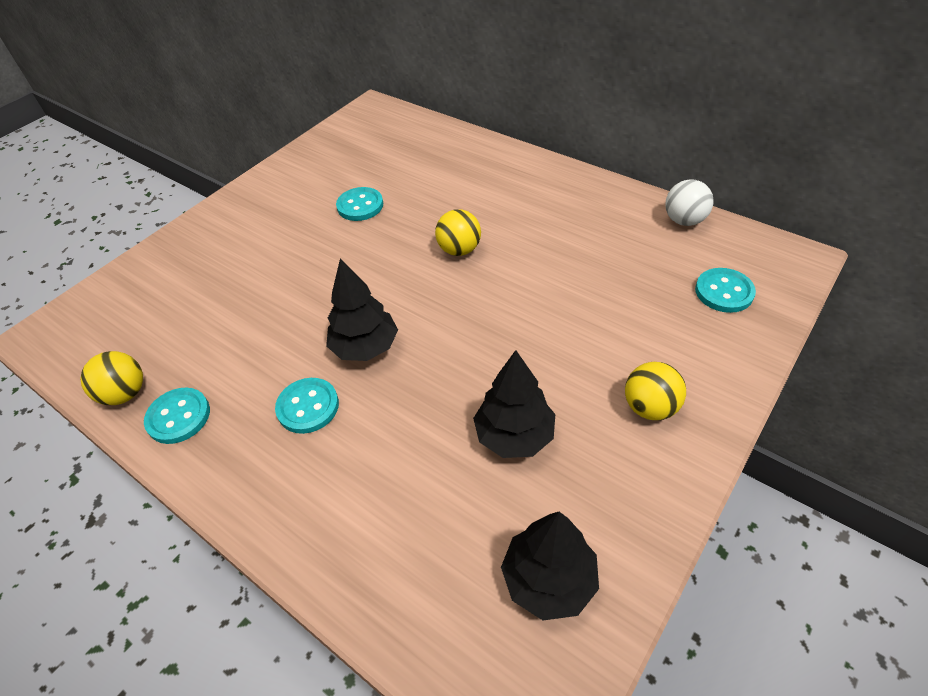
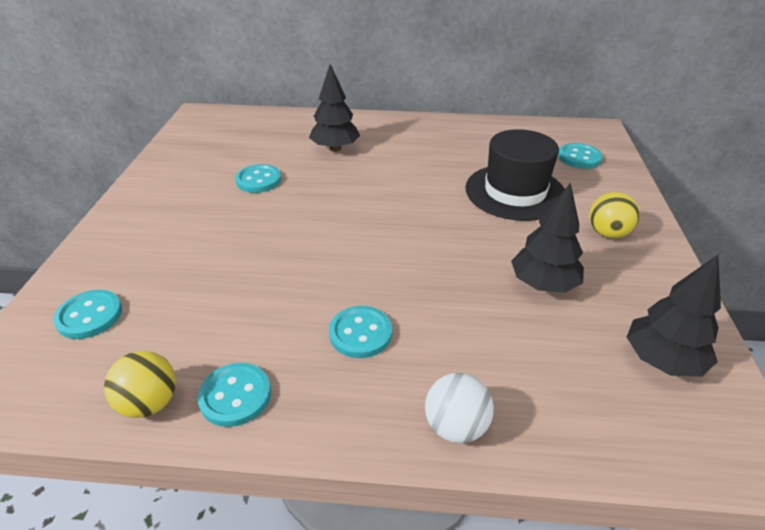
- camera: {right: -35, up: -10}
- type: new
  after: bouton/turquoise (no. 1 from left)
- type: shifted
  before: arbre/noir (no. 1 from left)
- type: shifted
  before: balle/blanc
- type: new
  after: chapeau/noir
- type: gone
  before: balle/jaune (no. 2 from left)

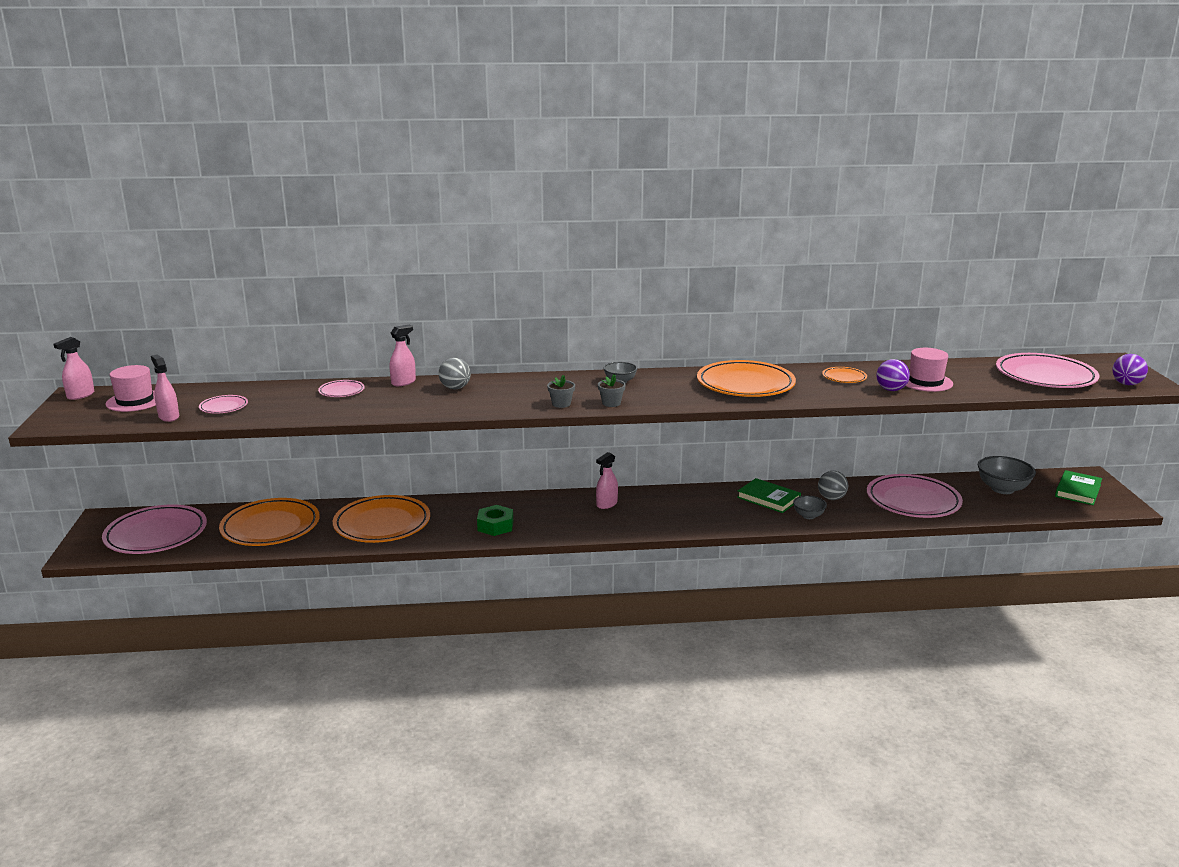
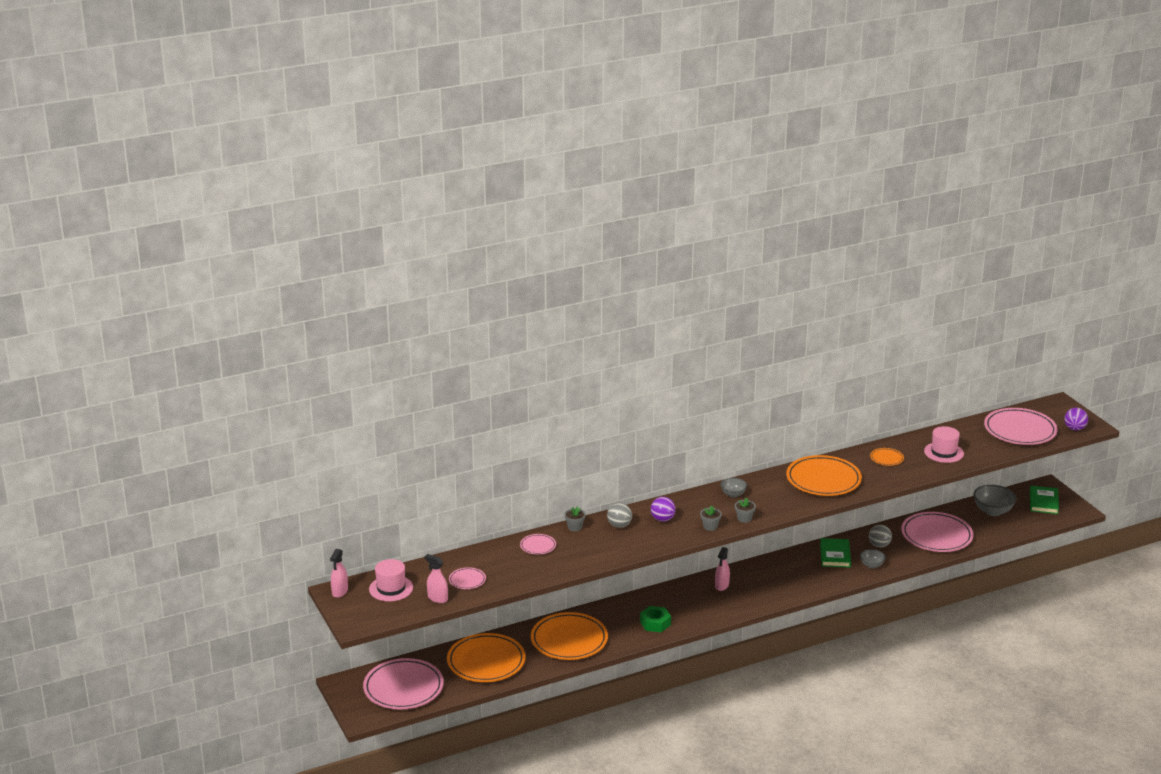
- camera: {right: -20, up: 5}
- type: swapped
  before: vaporisateur/rose (no. 3 from left)
  after: pot de fleurs/gris (no. 1 from left)
- type: shifted
  before: balle/violet (no. 1 from left)
- type: rotated
  before: livre/vert (no. 1 from left)
  turn: 75

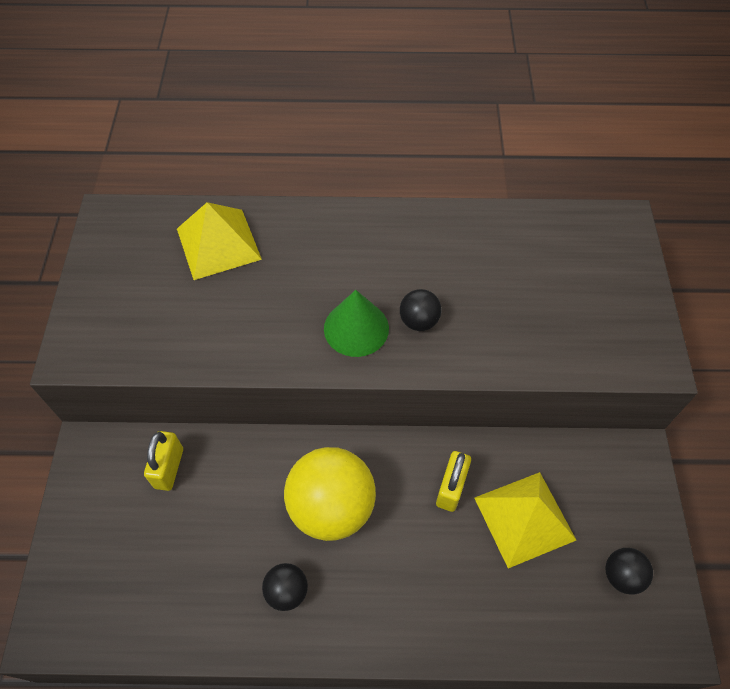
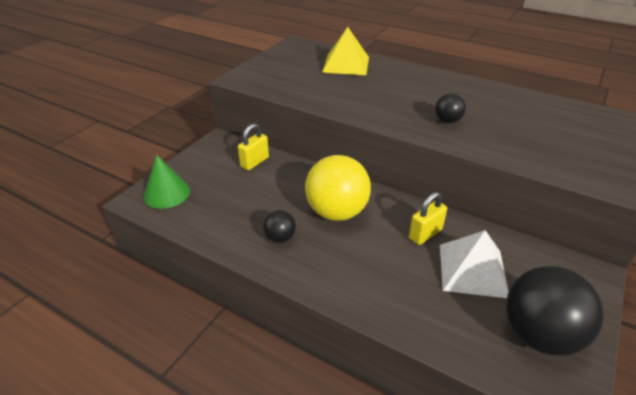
- camera: {right: 30, up: -20}
- type: shifted
  before: cône/vert
- type: repainted
  before: pyramide/jaune (no. 2 from left)
  after: pyramide/blanc
- type: scaled
  before: balle/noir (no. 3 from left)
  scale: 2.09

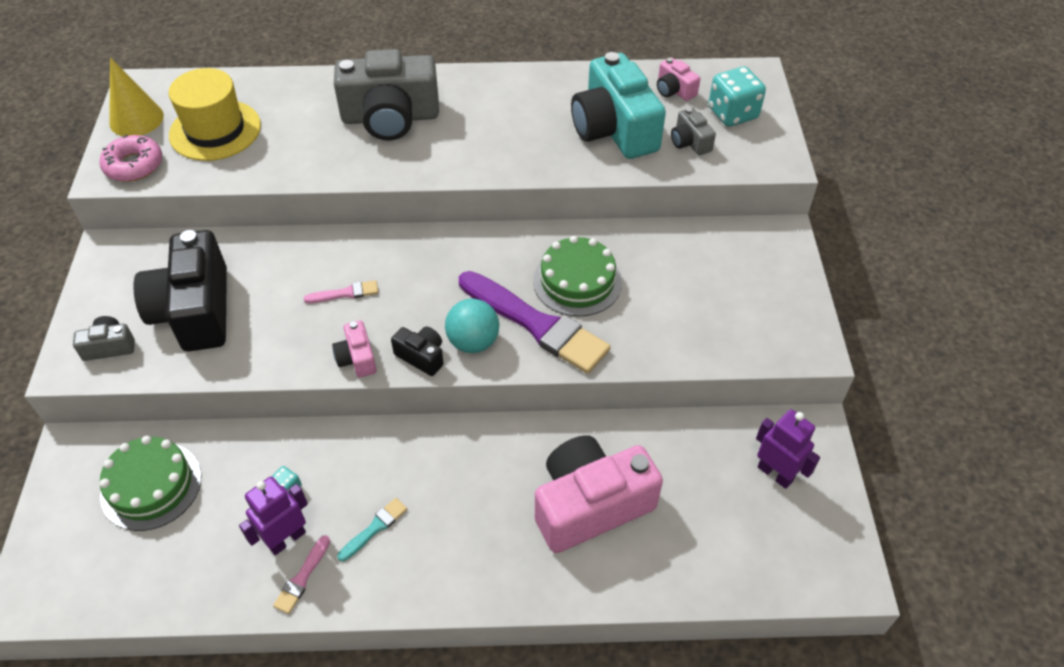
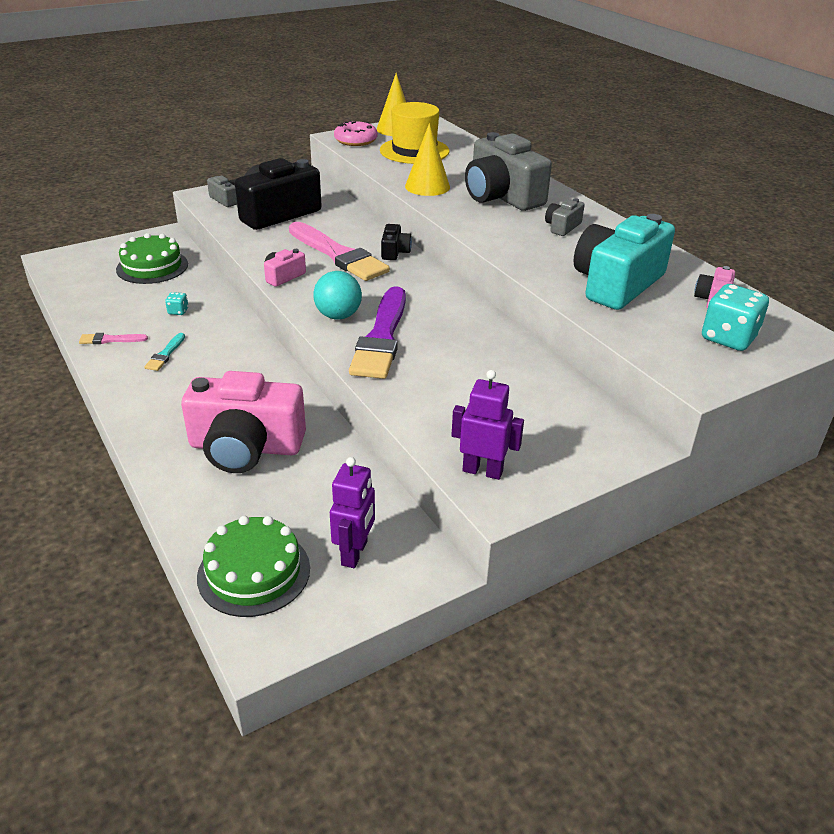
- camera: {right: 60, up: -15}
- type: rotated
  before: pinceau/turquoise
  turn: 90
- type: rotated
  before: appareil photo/rose (no. 2 from left in the first image)
  turn: 150
- type: shifted
  before: gâteau/vert (no. 2 from left)
- type: scaled
  before: pinceau/rose (no. 2 from left)
  scale: 2.34
- type: shifted
  before: appareil photo/noir (no. 2 from left)
- type: new
  after: cône/jaune (no. 2 from left)
- type: shifted
  before: robot/violet (no. 1 from left in the first image)
  after: robot/violet (no. 2 from left)
- type: shifted
  before: appareil photo/gris (no. 3 from left)

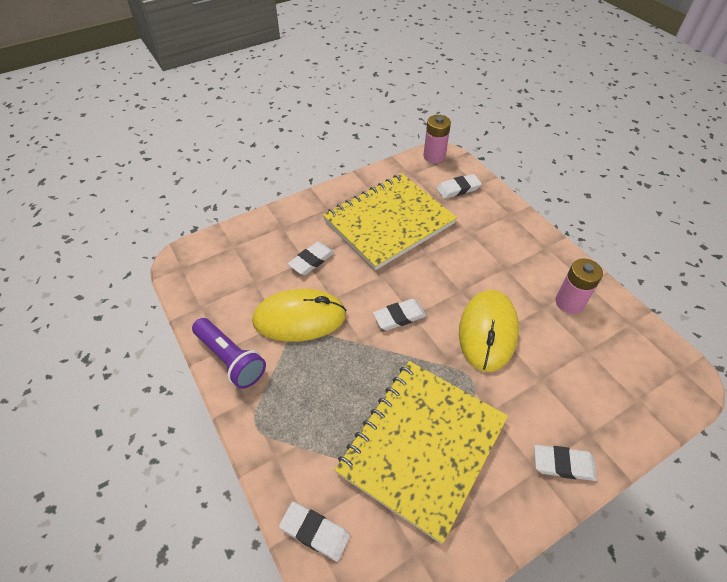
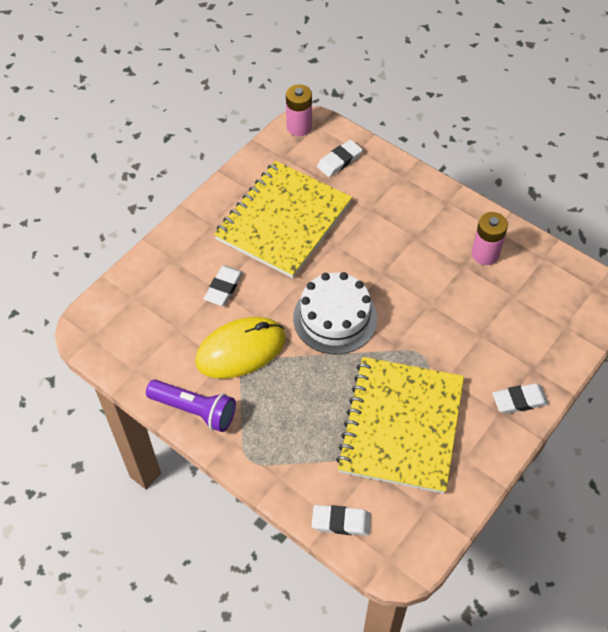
- camera: {right: -20, up: 5}
- type: swapped
  before: gomme/blanc (no. 3 from left)
  after: gâteau/blanc
- type: gone
  before: souris/jaune (no. 2 from left)

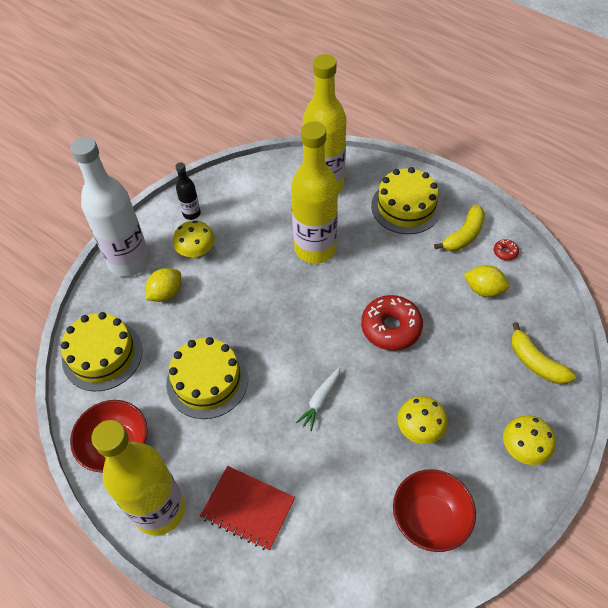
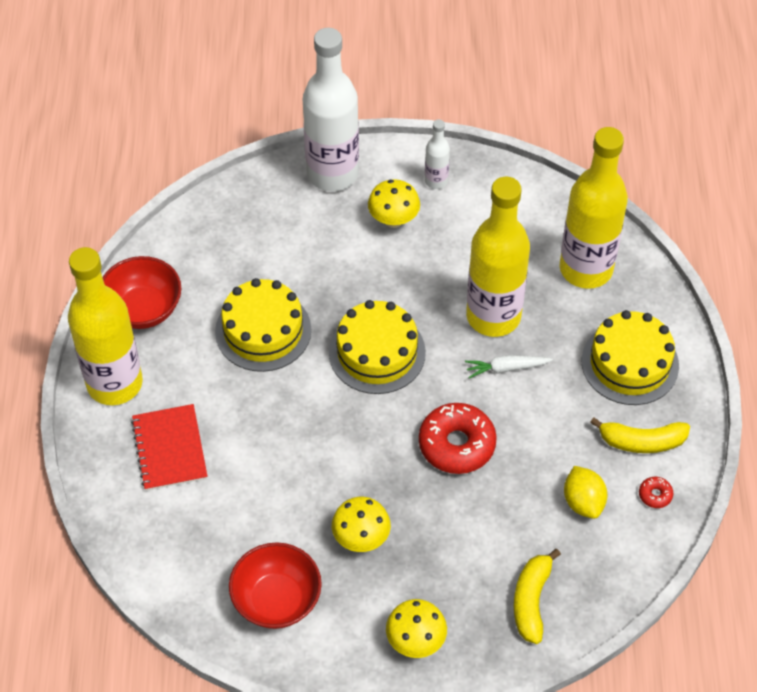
- camera: {right: 50, up: 0}
- type: shifted
  before: gâteau/jaune (no. 1 from left in the first image)
  after: gâteau/jaune (no. 2 from left)
- type: repainted
  before: bouteille/noir
  after: bouteille/blanc (no. 2 from left)
- type: shifted
  before: carotte/blanc
- type: gone
  before: citron/jaune (no. 1 from left)

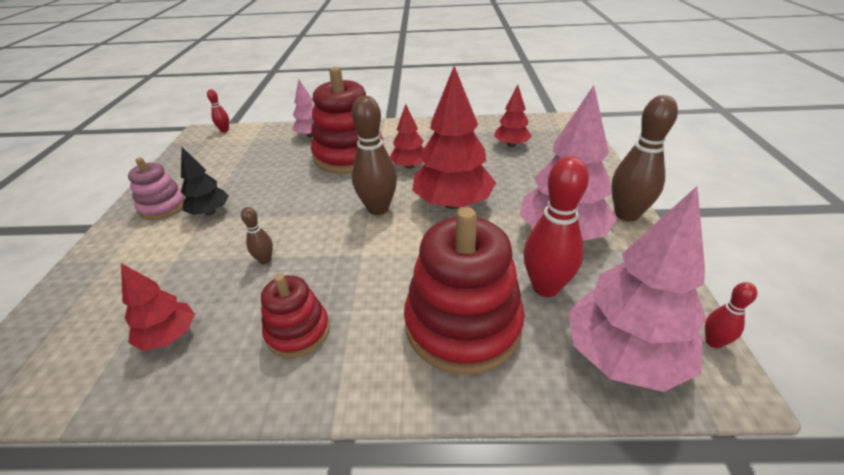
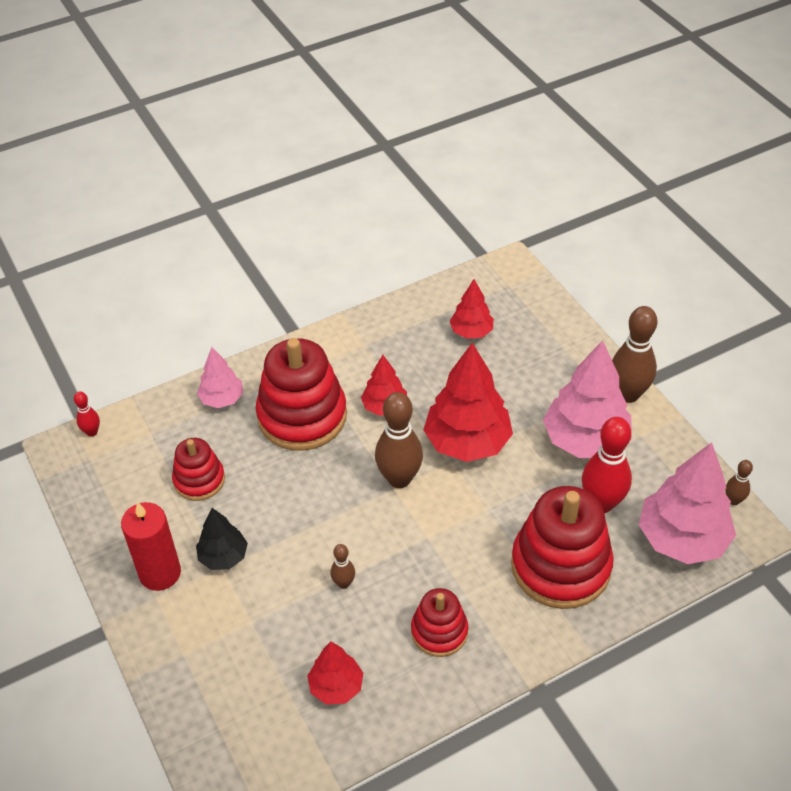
- camera: {right: -30, up: 10}
- type: swapped
  before: jouet à empiler/rose
  after: bougie/rouge
- type: new
  after: jouet à empiler/rouge (no. 1 from left)
- type: repainted
  before: quille/rouge (no. 3 from left)
  after: quille/marron (no. 4 from left)

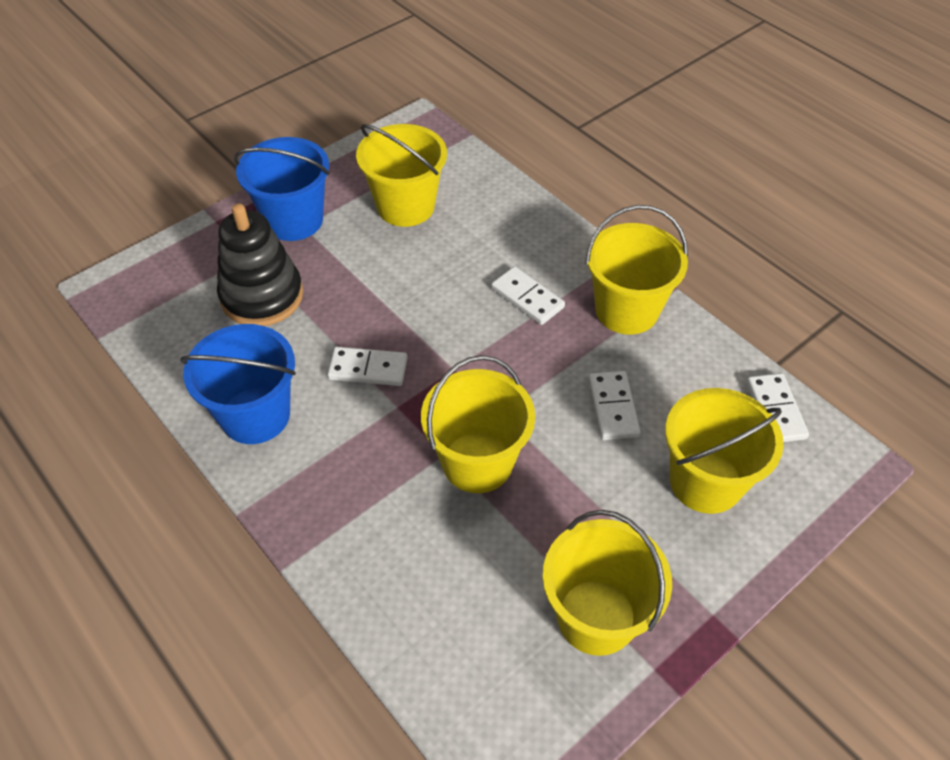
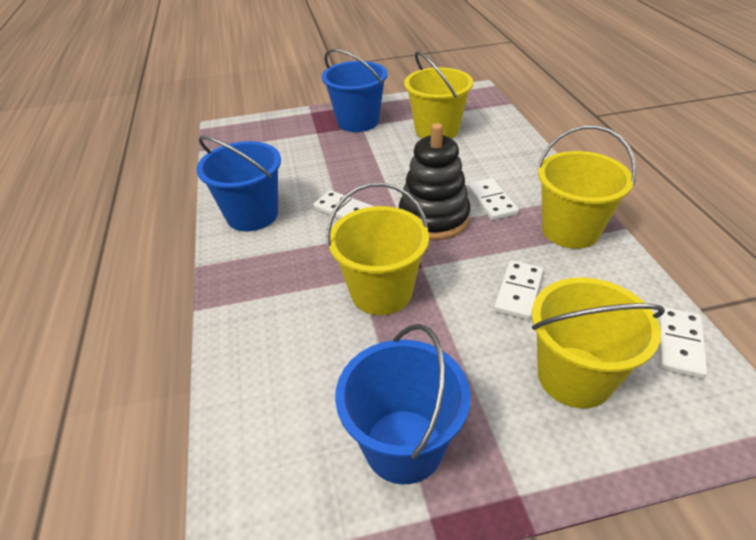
- camera: {right: 30, up: -10}
- type: repainted
  before: seau/jaune (no. 3 from left)
  after: seau/bleu (no. 3 from left)
- type: shifted
  before: jouet à empiler/noir

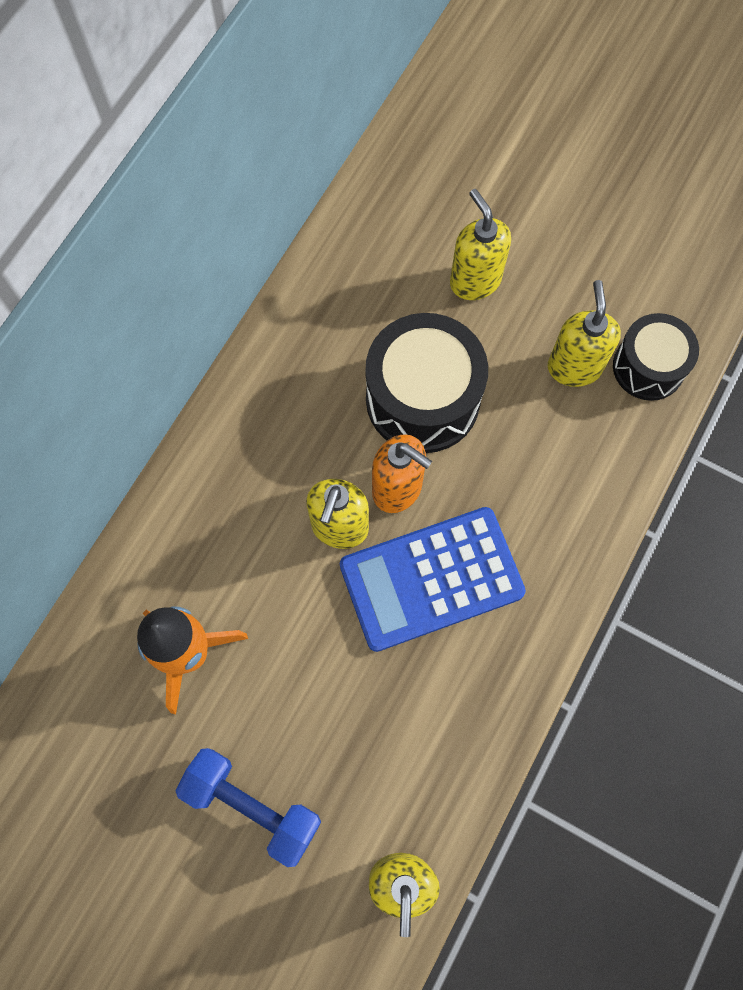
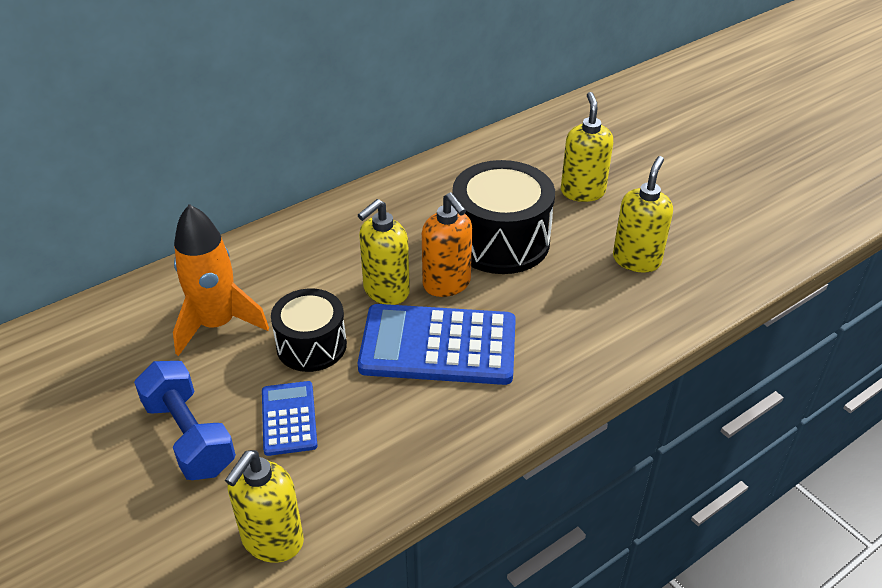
- camera: {right: 25, up: -30}
- type: new
  after: calculatrice/bleu (no. 1 from left)
- type: shifted
  before: tambour/noir (no. 2 from left in the first image)
  after: tambour/noir (no. 1 from left)

